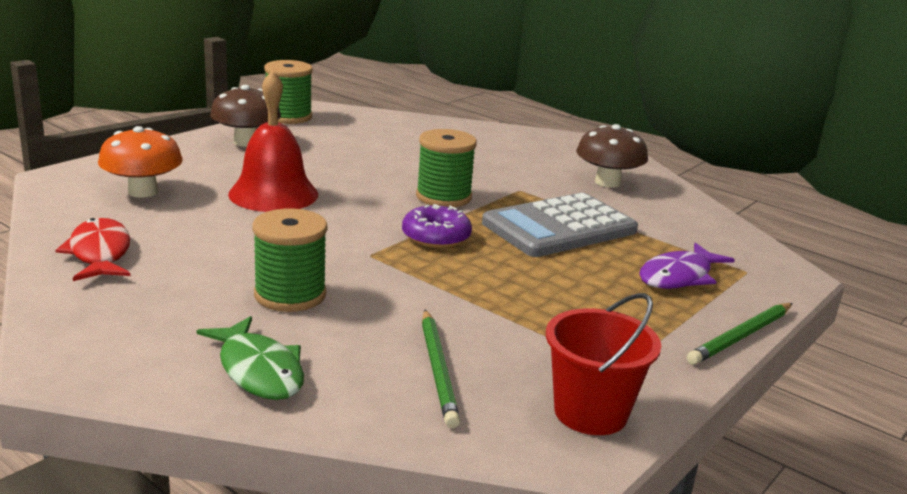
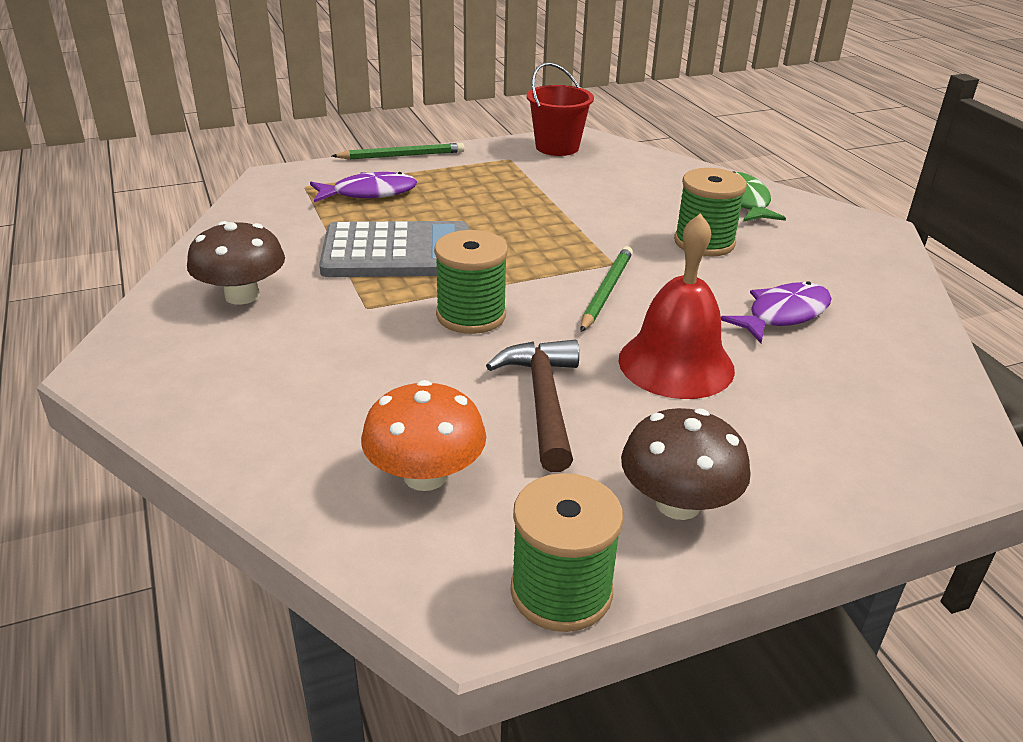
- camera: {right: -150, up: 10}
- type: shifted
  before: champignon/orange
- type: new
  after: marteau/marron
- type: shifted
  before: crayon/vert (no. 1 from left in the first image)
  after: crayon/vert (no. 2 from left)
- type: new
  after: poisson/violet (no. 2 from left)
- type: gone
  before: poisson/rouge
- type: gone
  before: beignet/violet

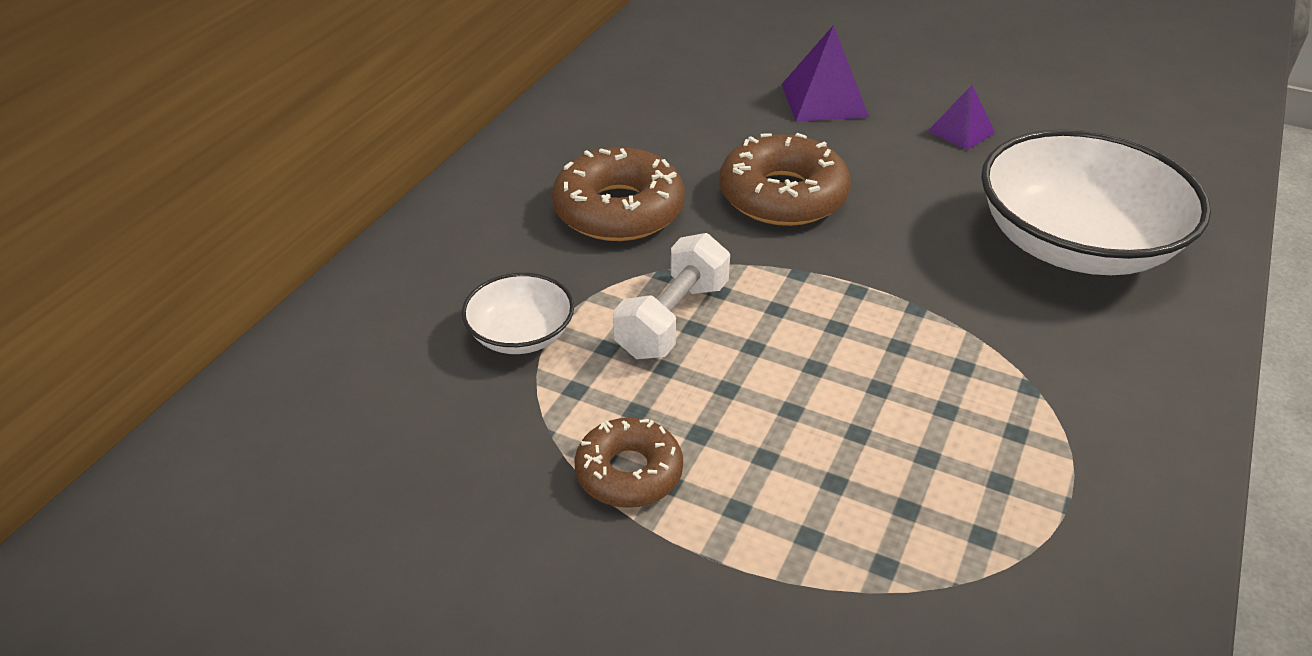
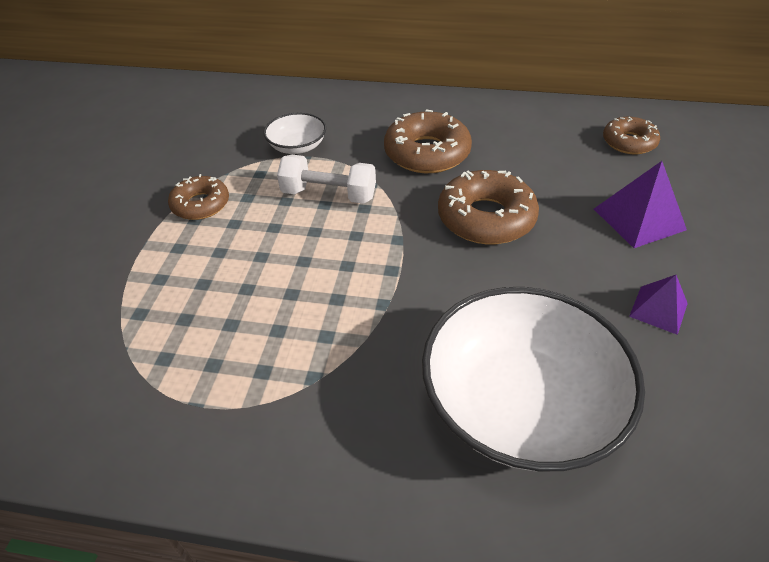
- camera: {right: 75, up: 5}
- type: new
  after: beignet/marron (no. 4 from left)

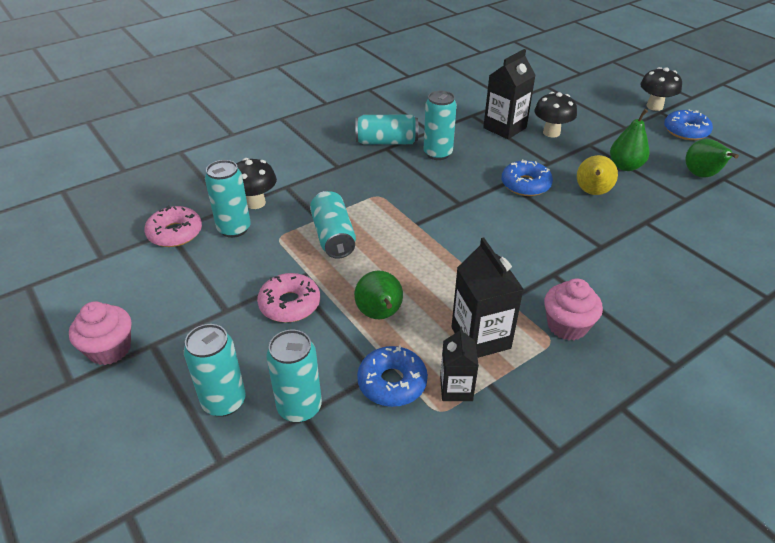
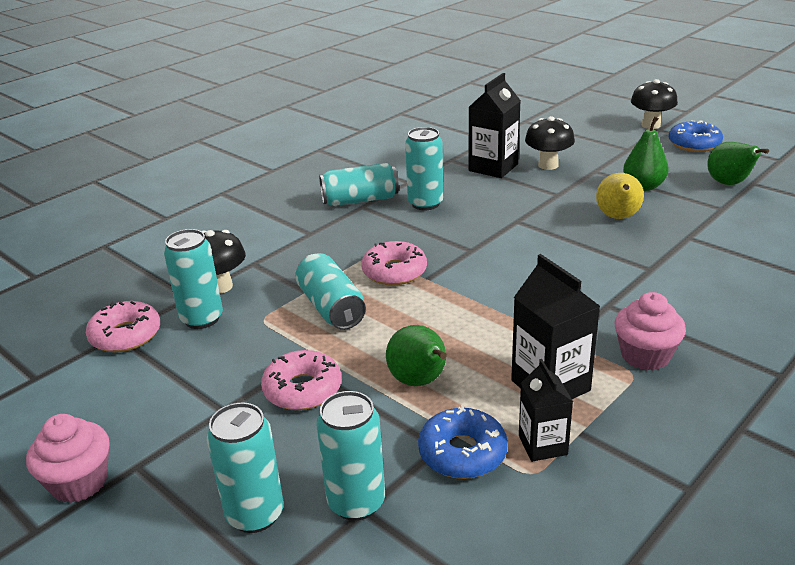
- camera: {right: -10, up: -10}
- type: new
  after: beignet/rose (no. 3 from left)
- type: gone
  before: beignet/bleu (no. 2 from left)

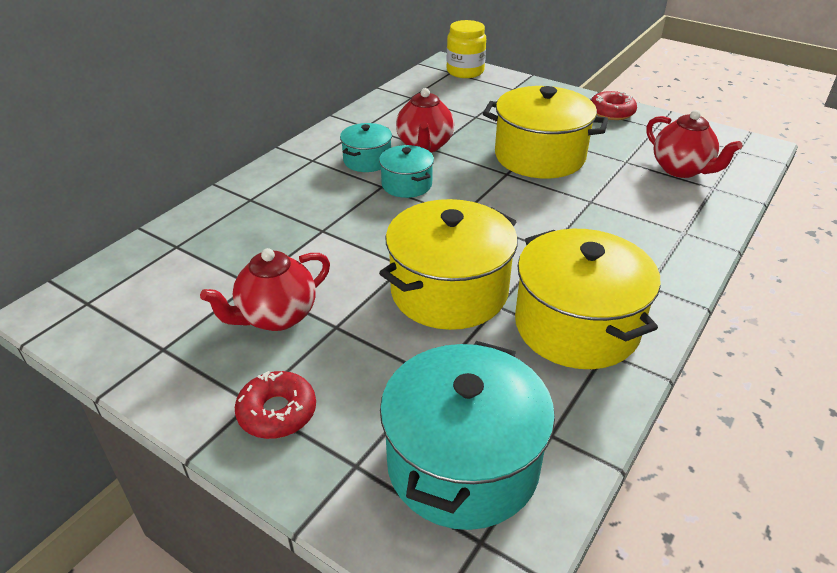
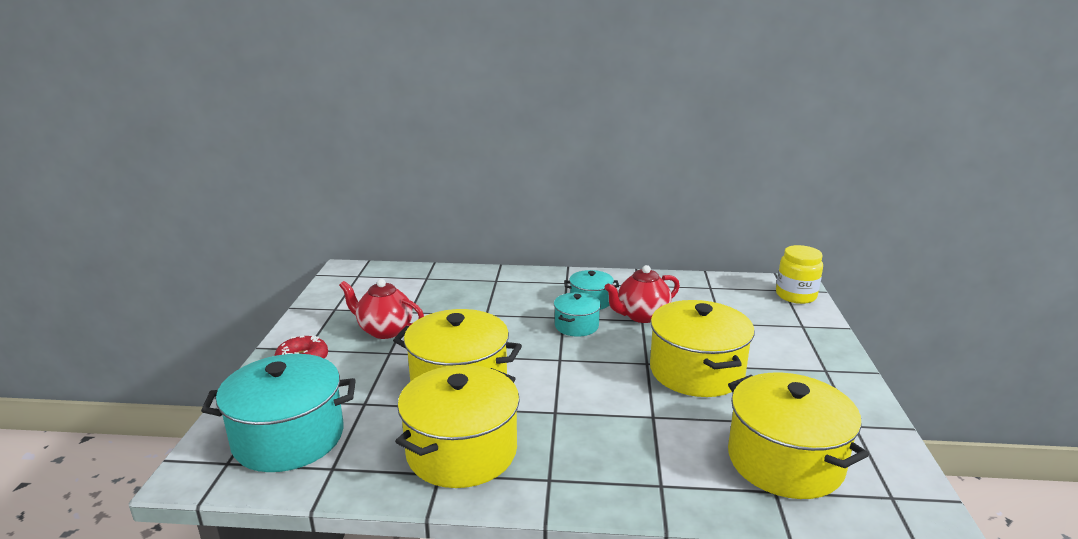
- camera: {right: 60, up: -15}
- type: swapped
  before: théière/rouge (no. 3 from left)
  after: marmite/jaune (no. 4 from left)
- type: gone
  before: beignet/rouge (no. 2 from left)

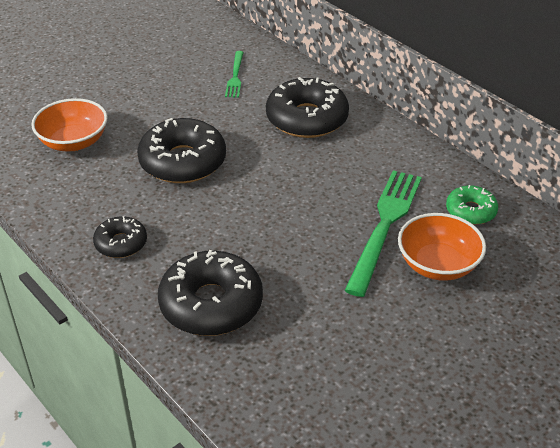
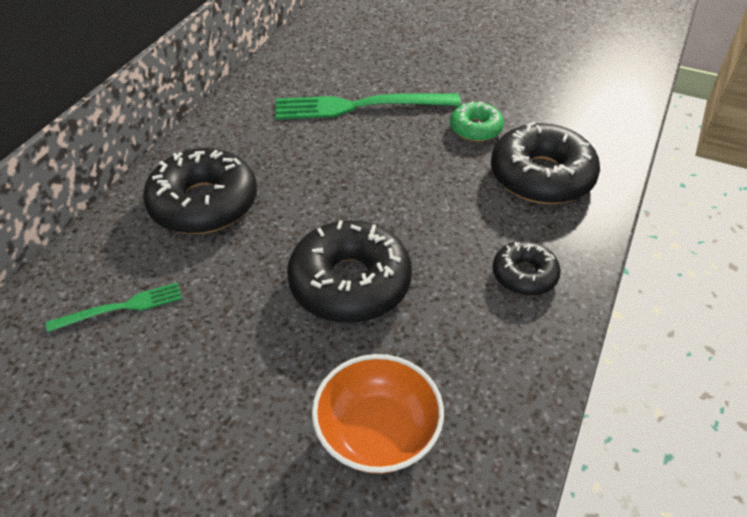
- camera: {right: -115, up: 5}
- type: shifted
  before: beignet/vert
- type: gone
  before: bol/orange (no. 2 from left)

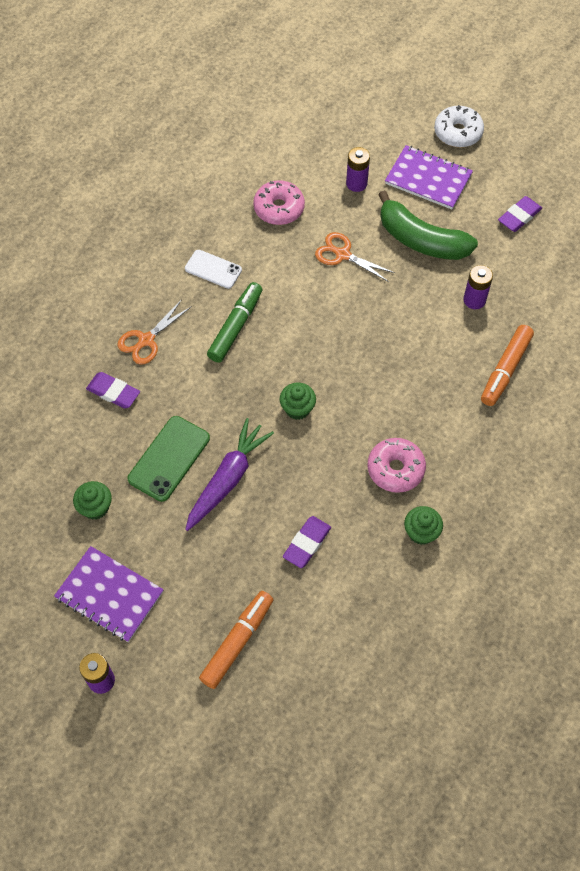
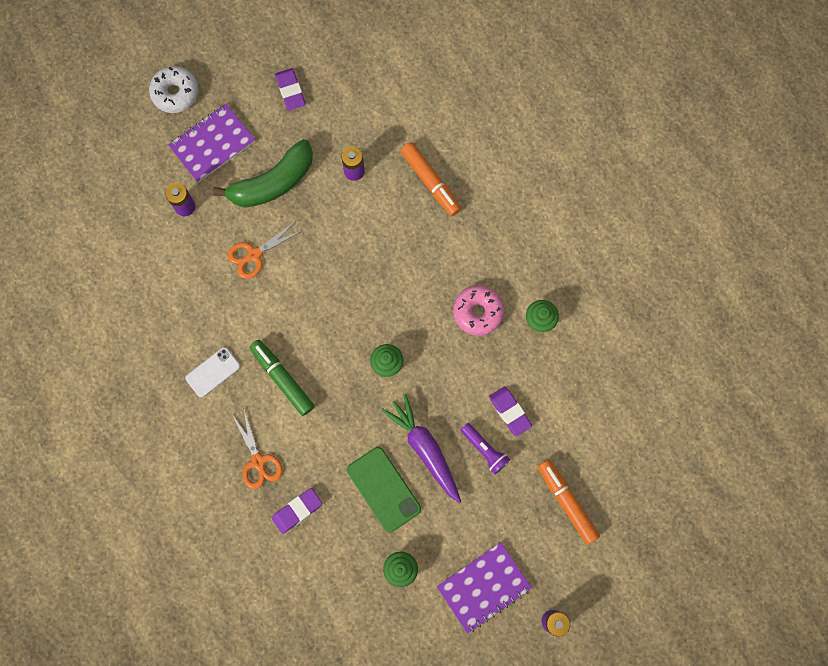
- camera: {right: -65, up: 15}
- type: new
  after: lampe de poche/violet
- type: gone
  before: beignet/rose (no. 1 from left)

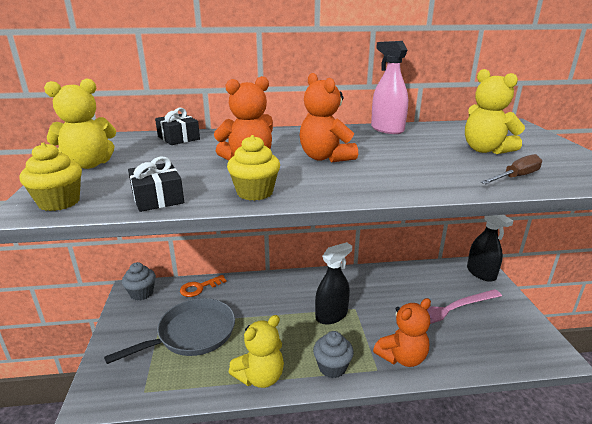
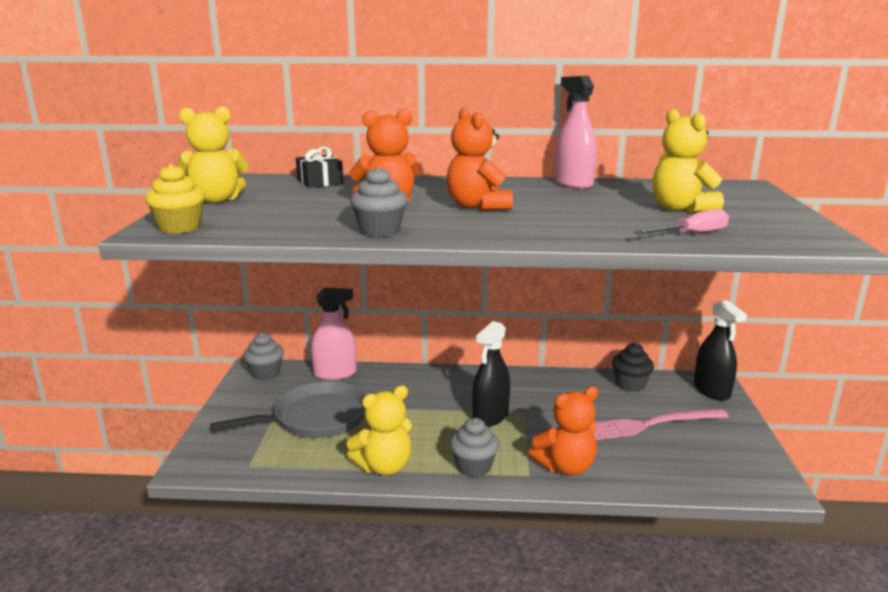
- camera: {right: 10, up: -5}
- type: swapped
  before: clé/orange
  after: vaporisateur/rose (no. 1 from left)
- type: repainted
  before: muffin/jaune (no. 2 from left)
  after: muffin/gris (no. 2 from left)
- type: rotated
  before: vaporisateur/noir (no. 1 from left)
  turn: 150
- type: new
  after: muffin/noir
- type: repainted
  before: tournevis/marron
  after: tournevis/rose
- type: gone
  before: cadeau/noir (no. 1 from left)

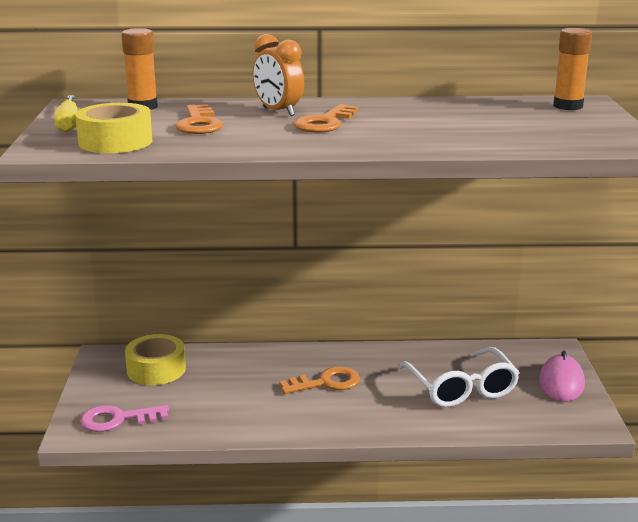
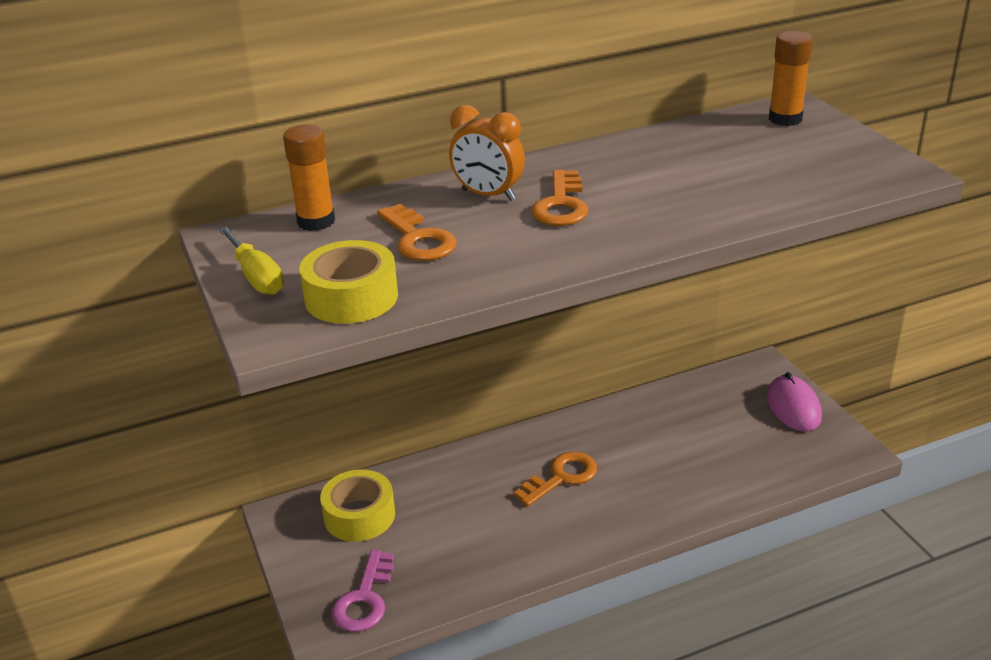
- camera: {right: -20, up: 10}
- type: rotated
  before: clé/rose
  turn: -45
- type: gone
  before: lunettes/blanc

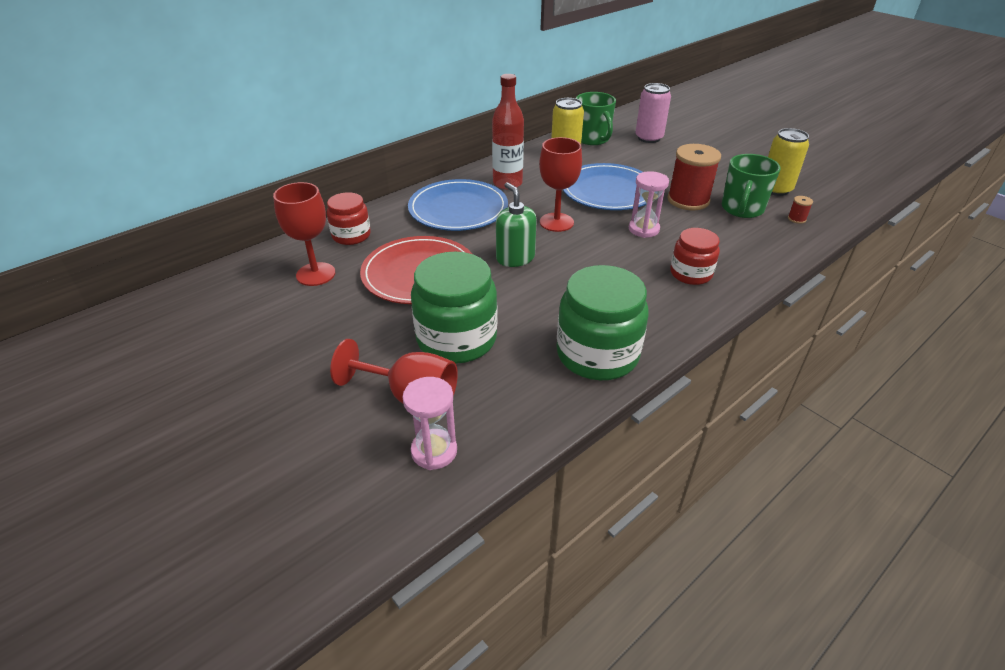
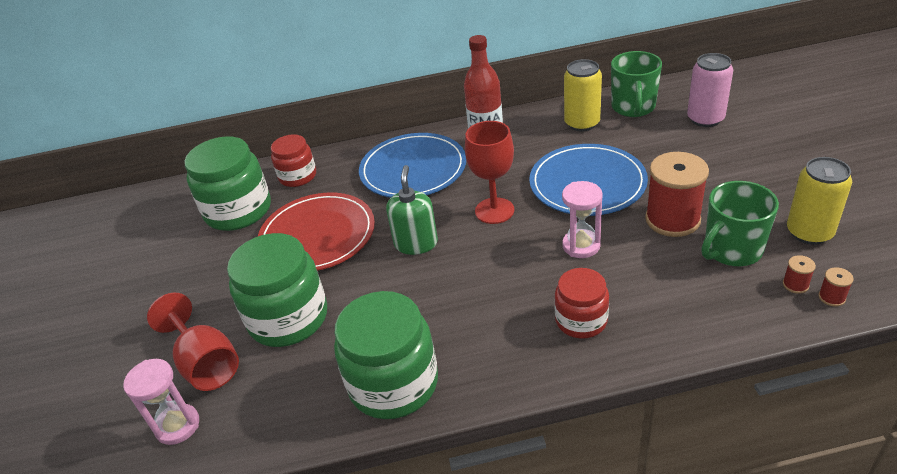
- camera: {right: 35, up: 0}
- type: swapped
  before: verre à pied/rouge (no. 1 from left)
  after: bocal/vert (no. 1 from left)
- type: new
  after: bobine/rouge (no. 3 from left)

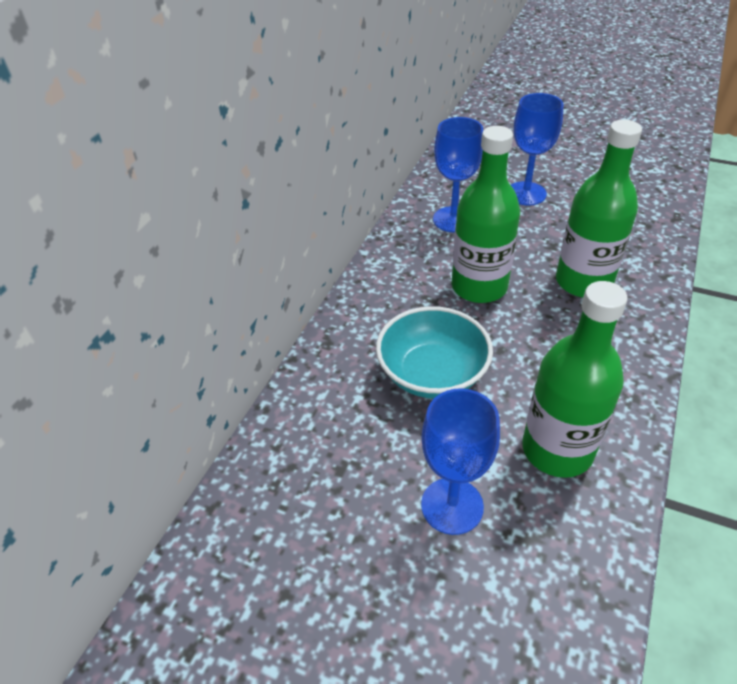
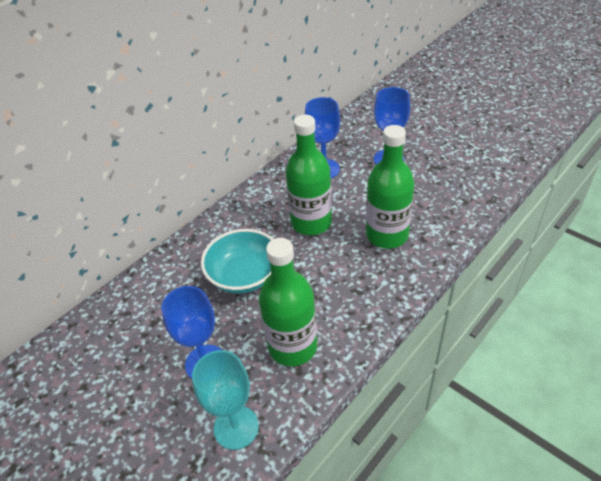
- camera: {right: 20, up: 0}
- type: new
  after: verre à pied/turquoise

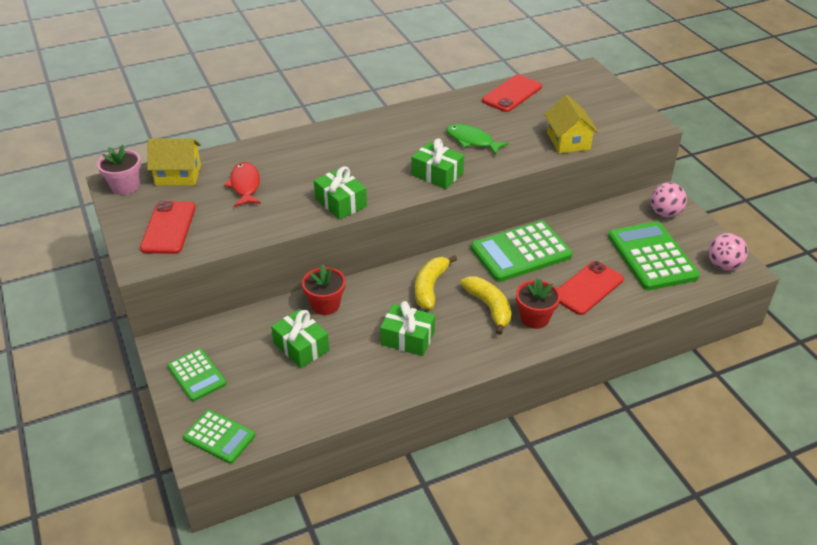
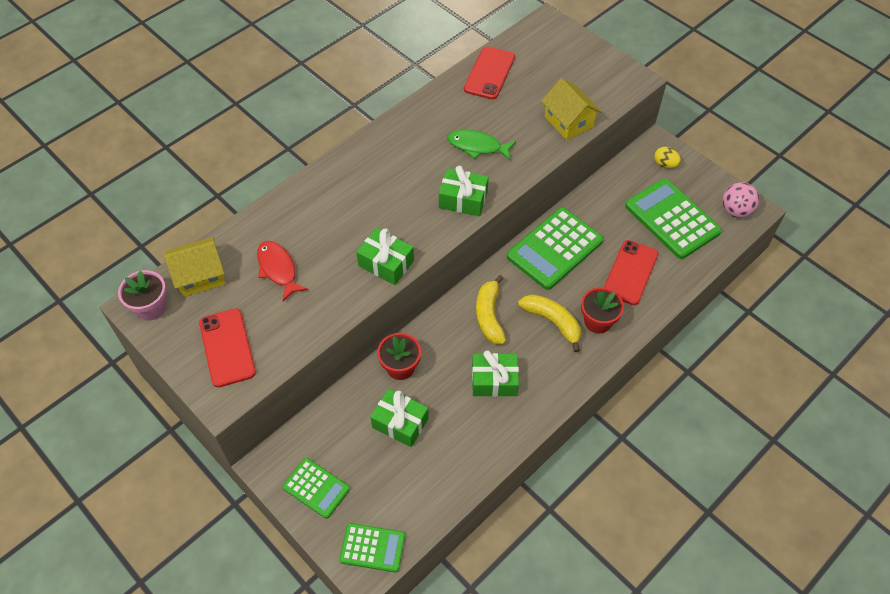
- camera: {right: -20, up: 15}
- type: swapped
  before: balle/rose (no. 1 from left)
  after: œuf/jaune

